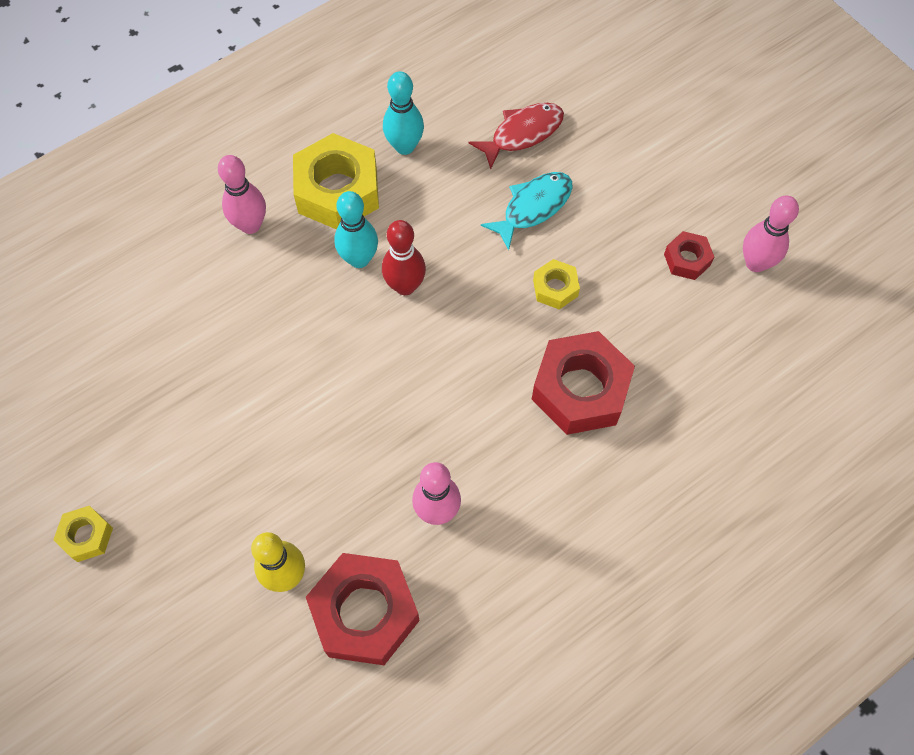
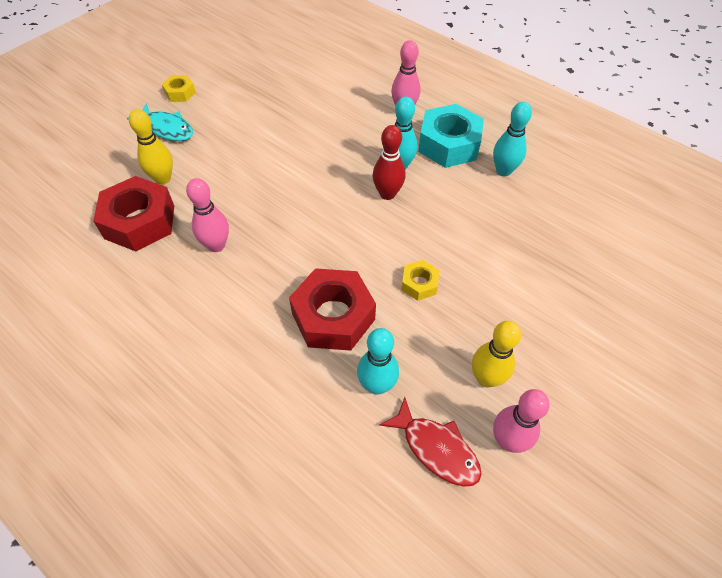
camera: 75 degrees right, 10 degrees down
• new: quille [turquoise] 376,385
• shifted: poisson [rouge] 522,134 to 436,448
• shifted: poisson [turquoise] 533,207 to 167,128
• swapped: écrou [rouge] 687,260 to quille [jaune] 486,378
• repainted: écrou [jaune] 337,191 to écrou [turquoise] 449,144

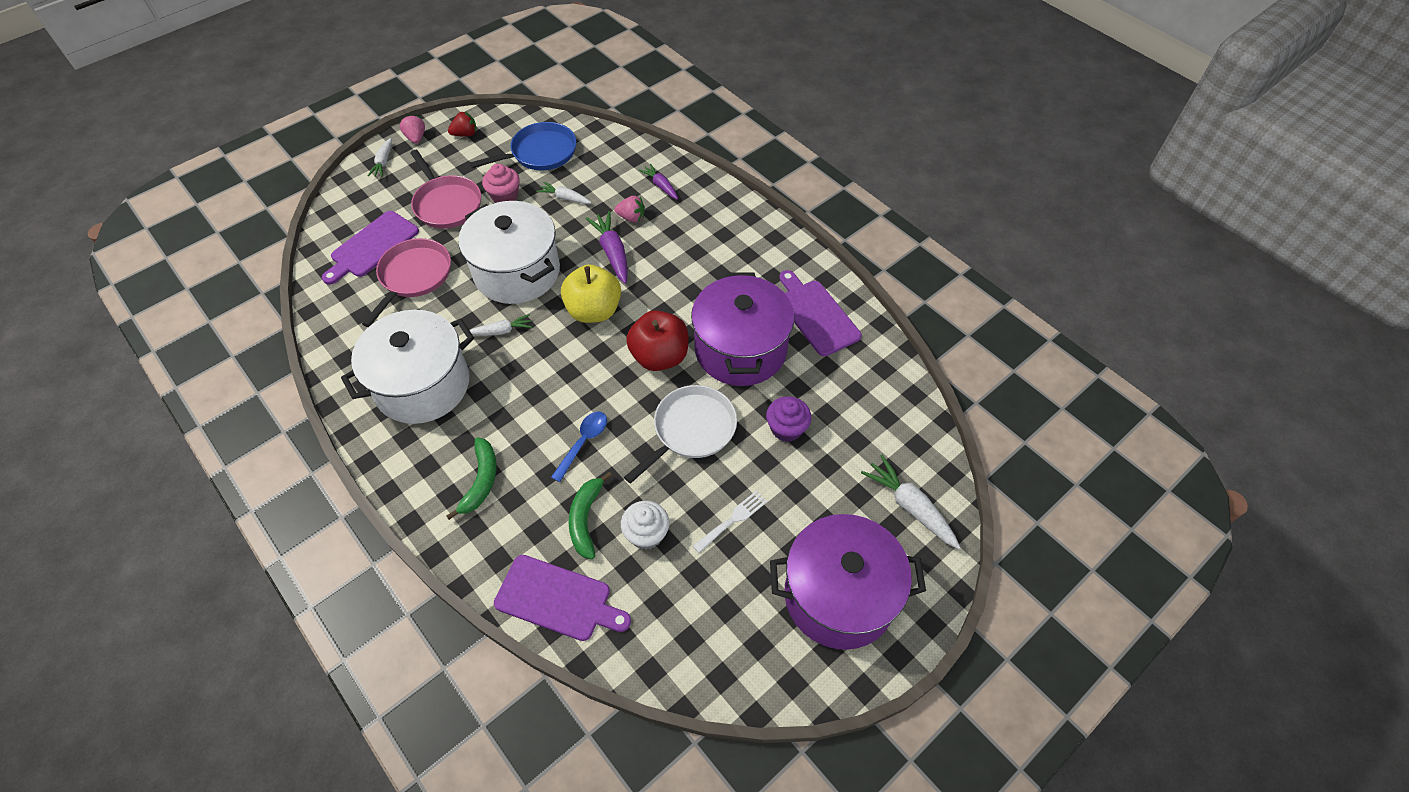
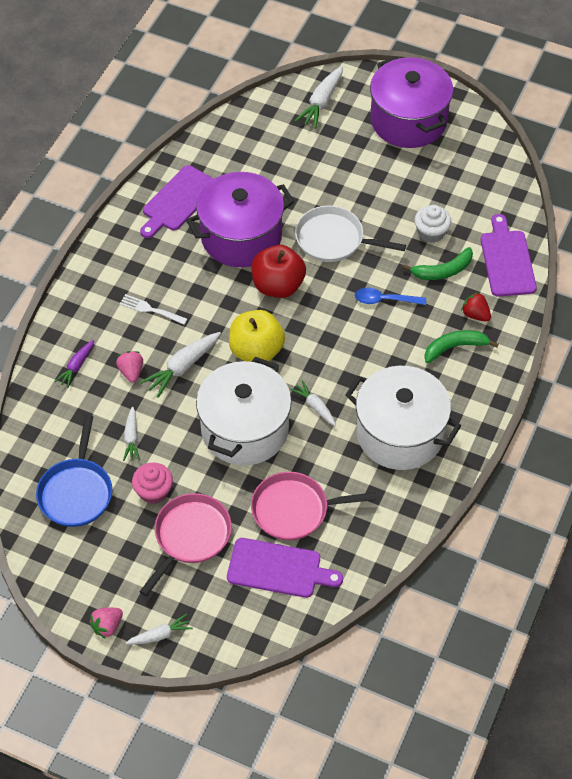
camera: 115 degrees left, 0 degrees up
• gone: muffin [violet] 786,428
• shifted: fraise [rouge] 465,134 to 475,314
• shifted: fourchette [blanc] 732,520 to 151,309
• repainted: carotte [violet] 612,252 to carotte [blanc] 182,367
• rotated: poêle [bleu] 540,153 = 76,492 120 degrees counterclockwise

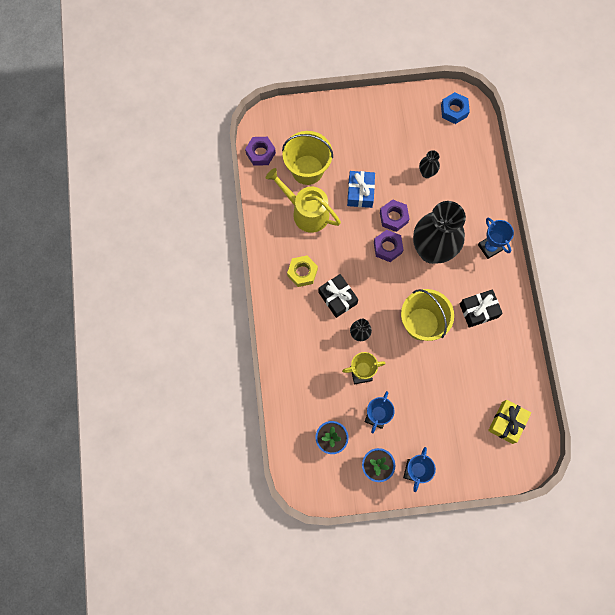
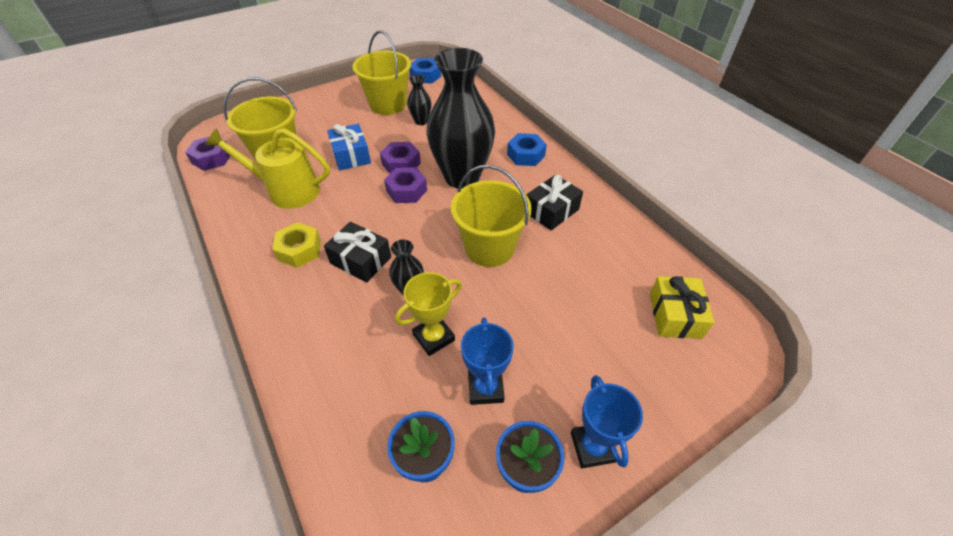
camera: 25 degrees left, 25 degrees down
• new: seau [jaune] 388,104
• swapped: trophée [bleu] 489,247 to écrou [bleu] 526,155

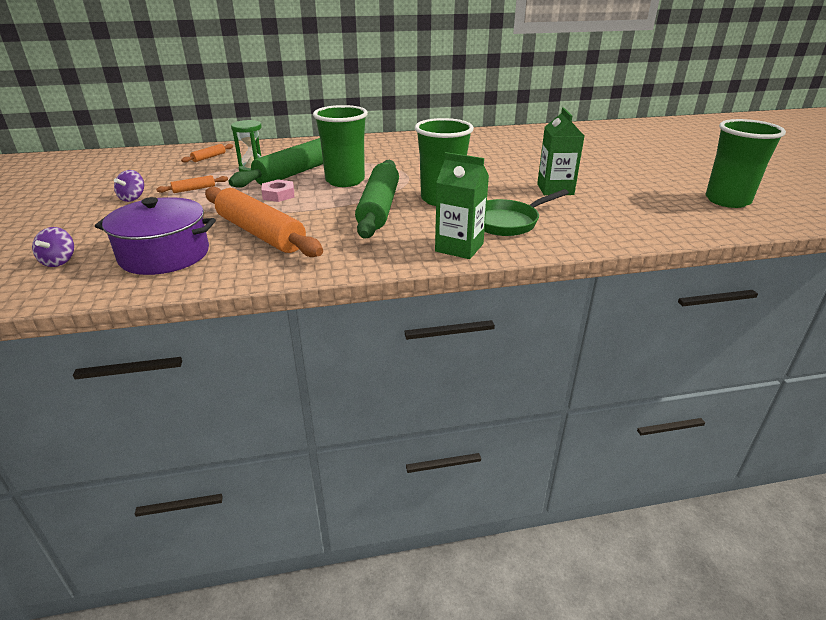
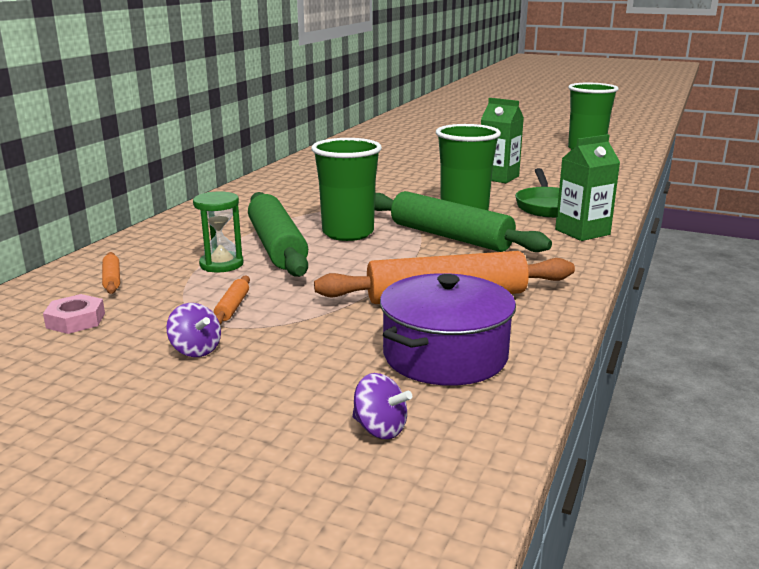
camera: 55 degrees left, 10 degrees down
• shifted: écrou [rose] 278,195 to 76,320

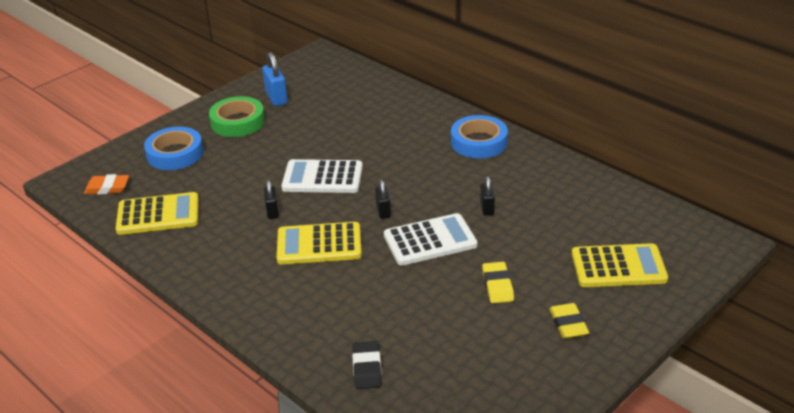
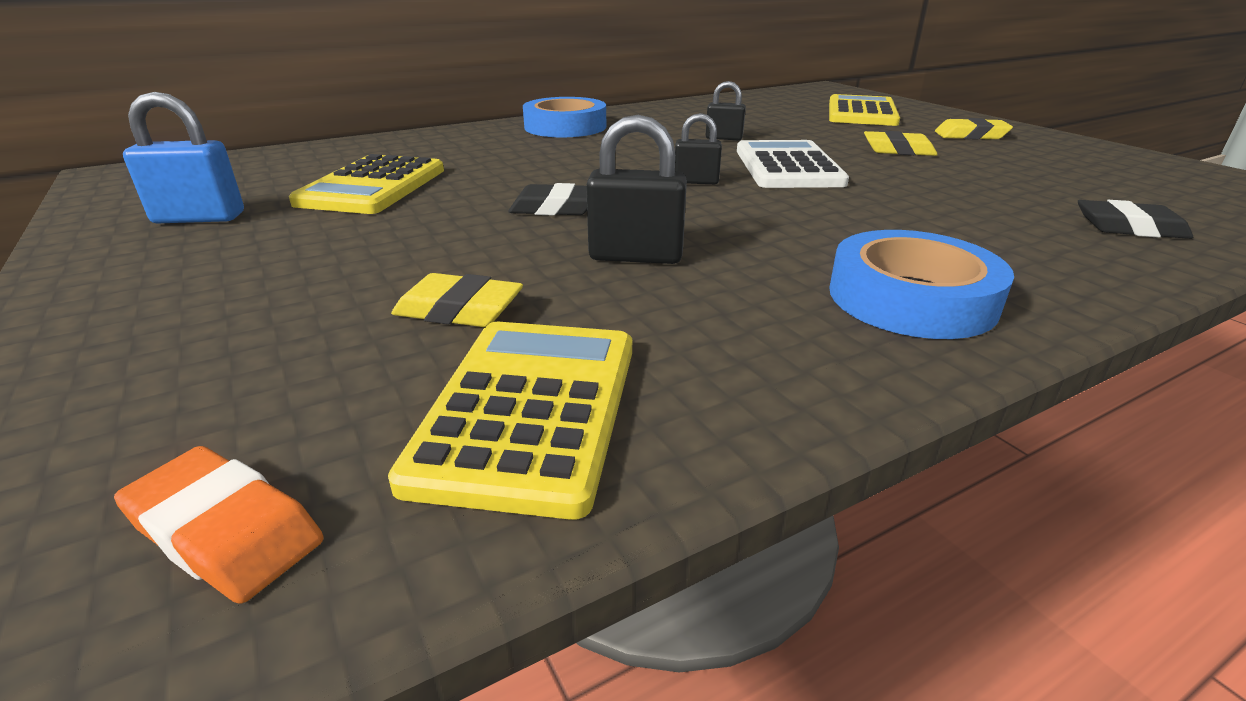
camera: 75 degrees left, 5 degrees down
• gone: ruban adhésif [vert] 237,122
• new: gomme [jaune] 459,310
• shifted: ruban adhésif [bleu] 175,154 to 911,298
• shifted: calculatrice [jaune] 319,244 to 373,186
• swapped: calculatrice [blanc] 322,177 to gomme [noir] 555,208
• rotated: gomme [orange] 107,188 = 225,531 75 degrees counterclockwise
• scaled: cadenas [noir] 272,211 = 636,256 x1.57

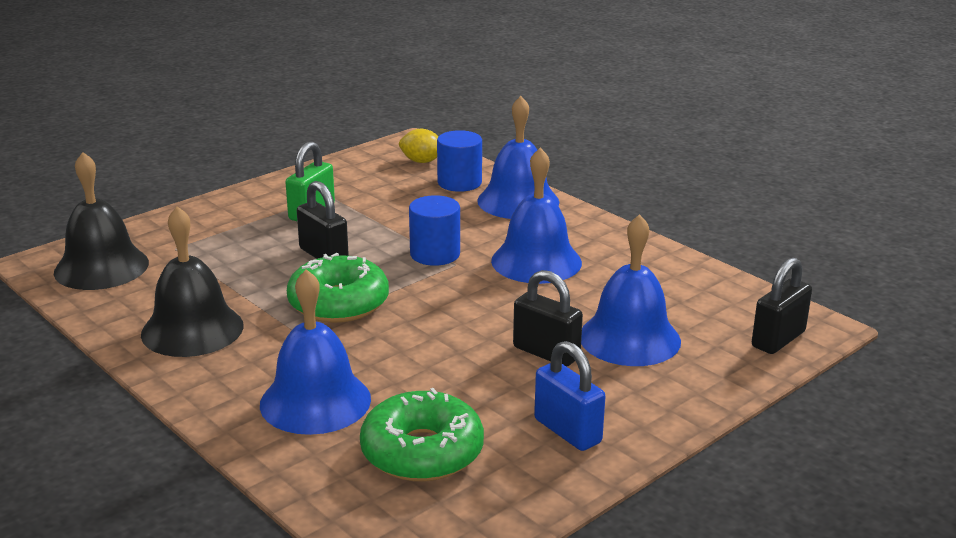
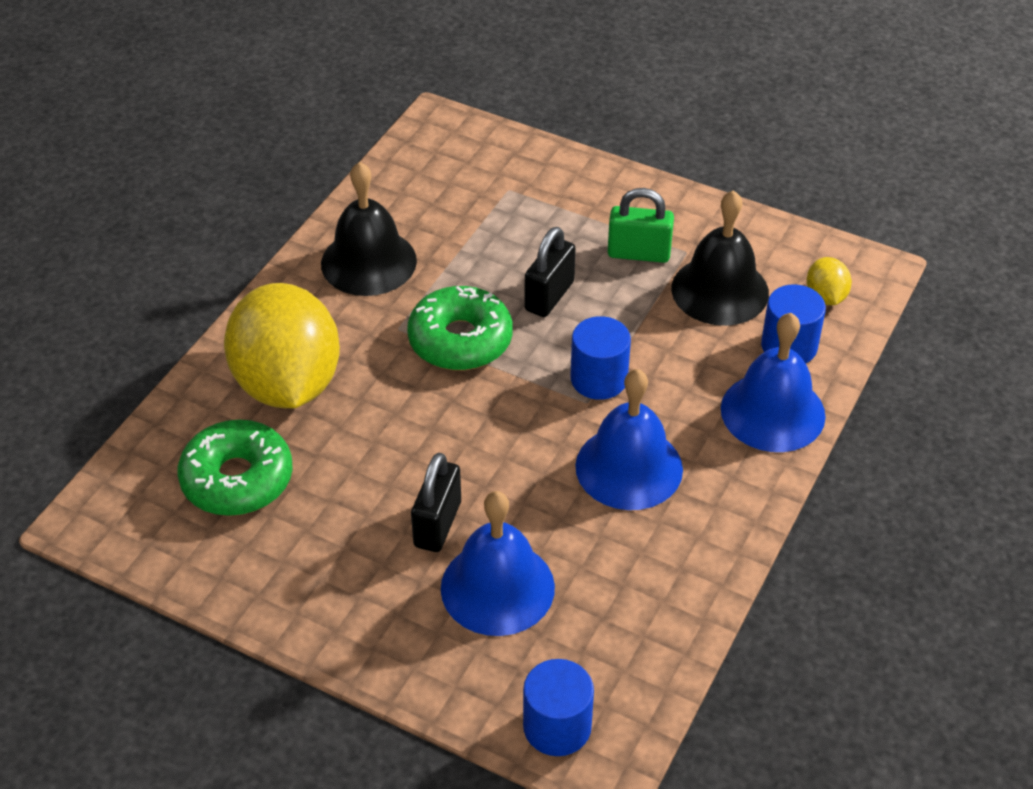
camera: 70 degrees right, 20 degrees up
• gone: cadenas [bleu] 567,431
• shifted: cloche [noir] 101,267 to 720,290
• swapped: cloche [bleu] 315,401 to citron [jaune] 288,383
• swapped: cadenas [noir] 778,339 to cylindre [bleu] 557,726

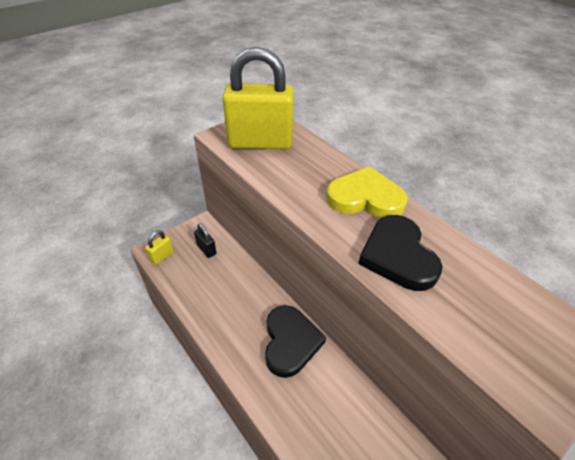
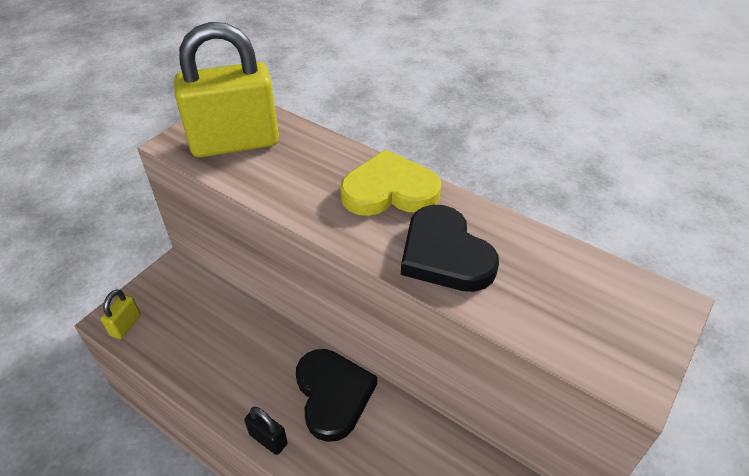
camera: 15 degrees left, 0 degrees up
• shifted: cadenas [noir] 206,249 to 268,439

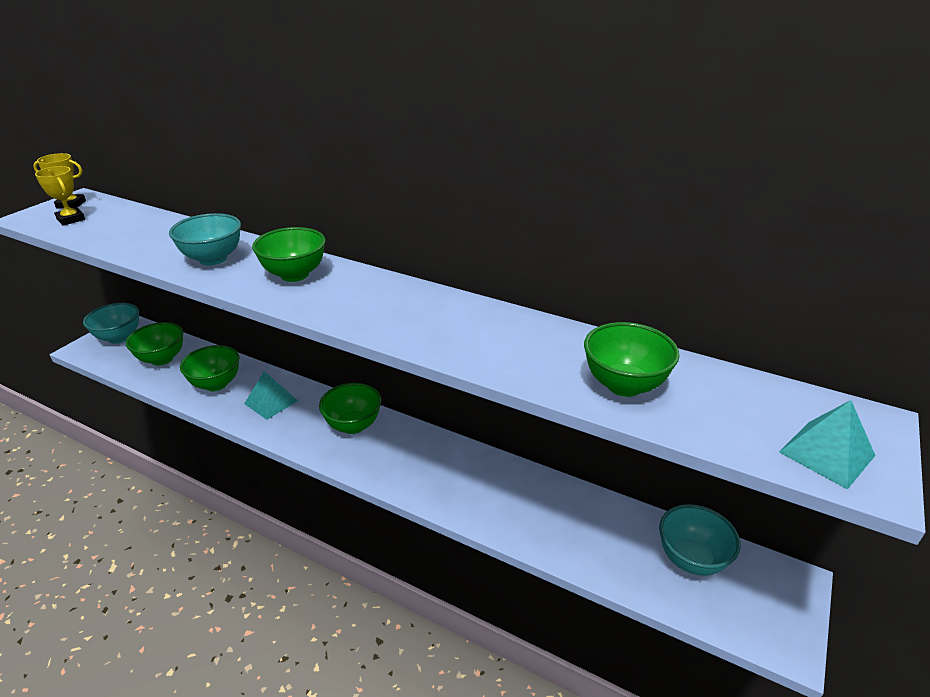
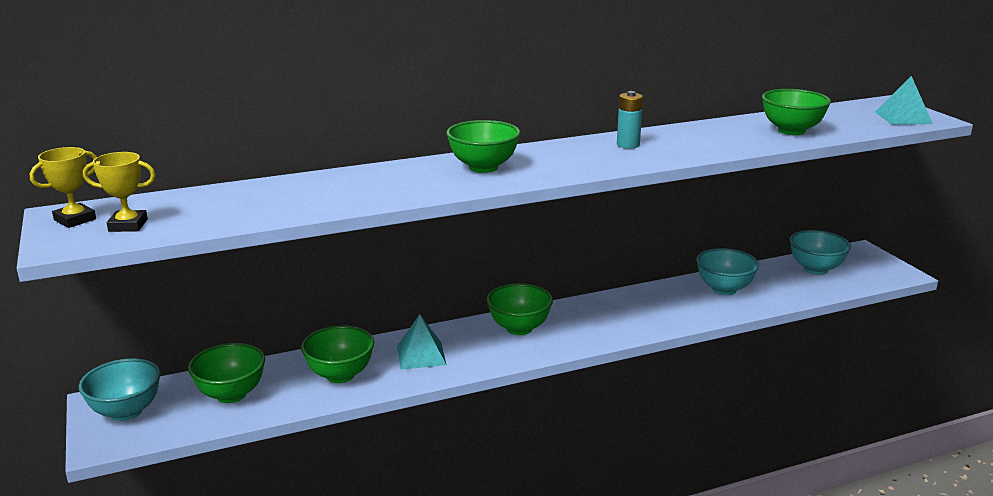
camera: 50 degrees left, 10 degrees down
• new: pile [turquoise] 628,145
• shifted: bol [turquoise] 213,259 to 724,289

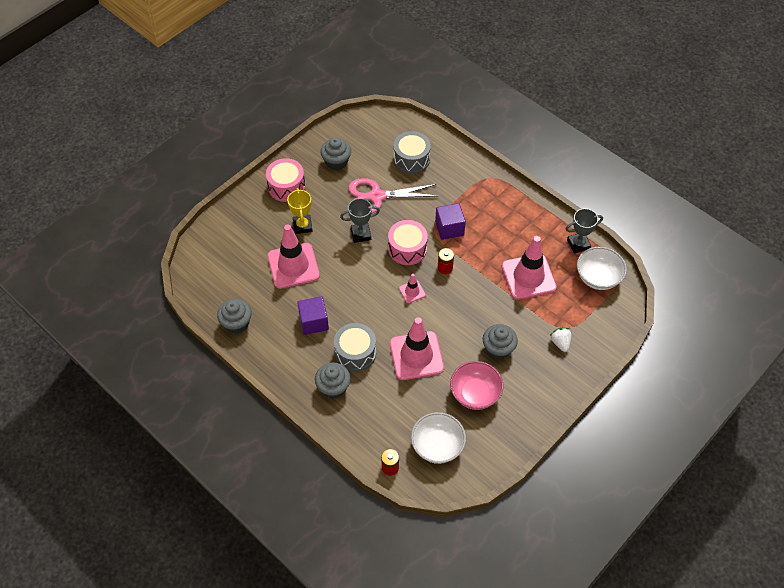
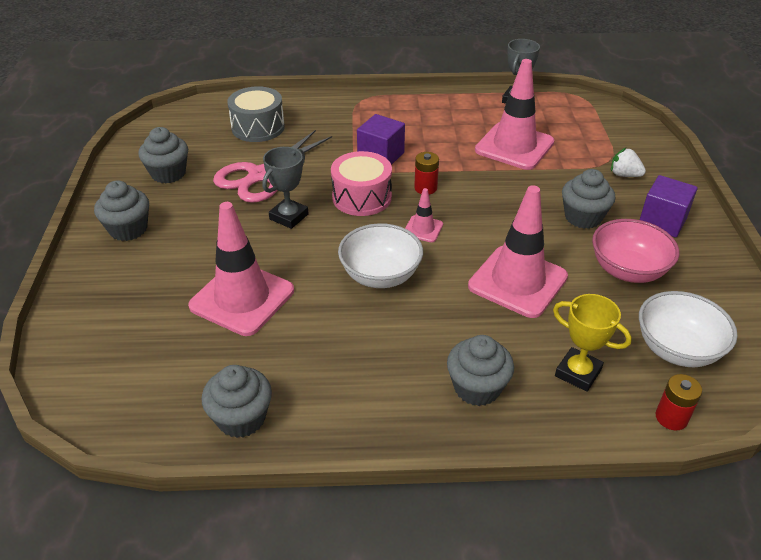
camera: 45 degrees left, 15 degrees down
• gone: tambour [gris] 355,353
• shifted: trophée [jaune] 302,226 to 578,373
• shifted: cube [violet] 314,322 to 662,221
• shifted: bol [blanc] 598,278 to 380,275
• swapped: tambour [rose] 286,187 to muffin [gris] 128,229

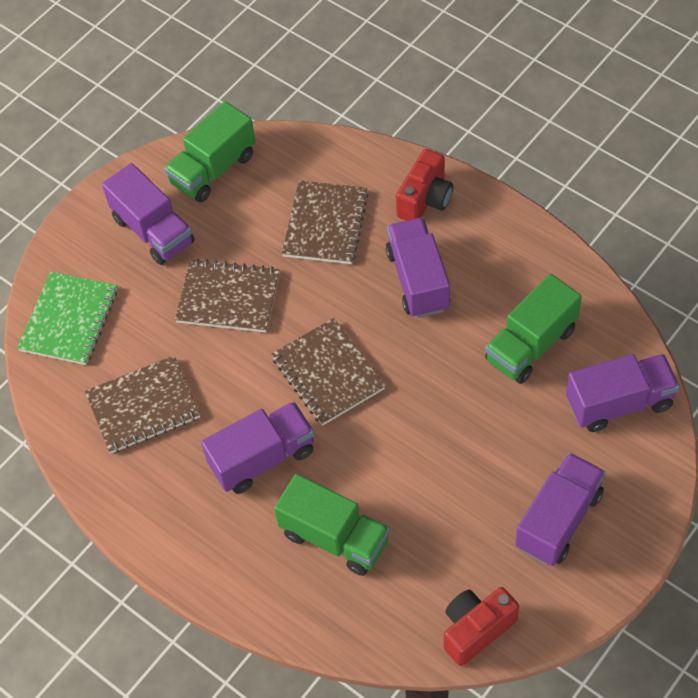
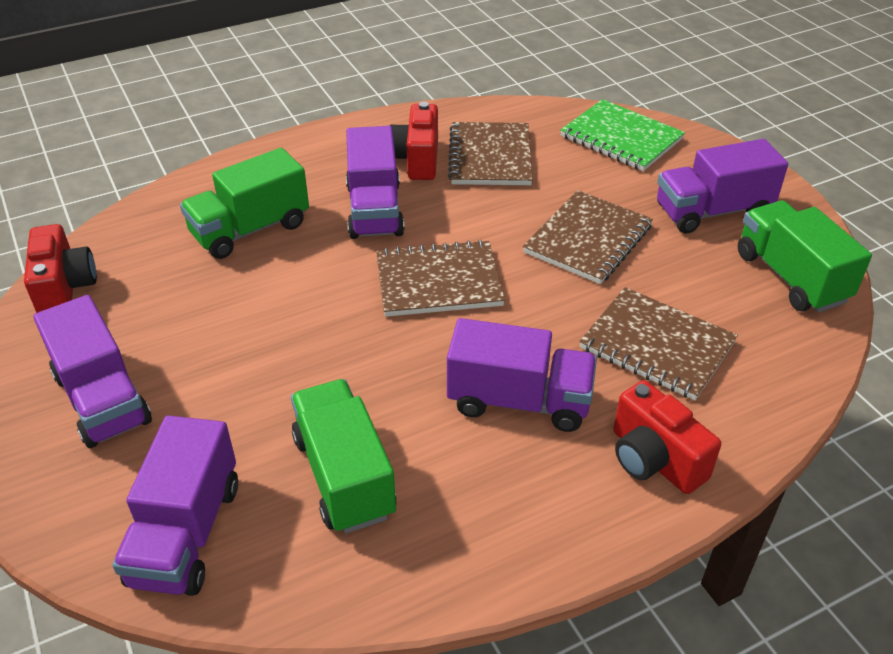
camera: 110 degrees right, 15 degrees down
• new: appareil photo [rouge] 417,160

